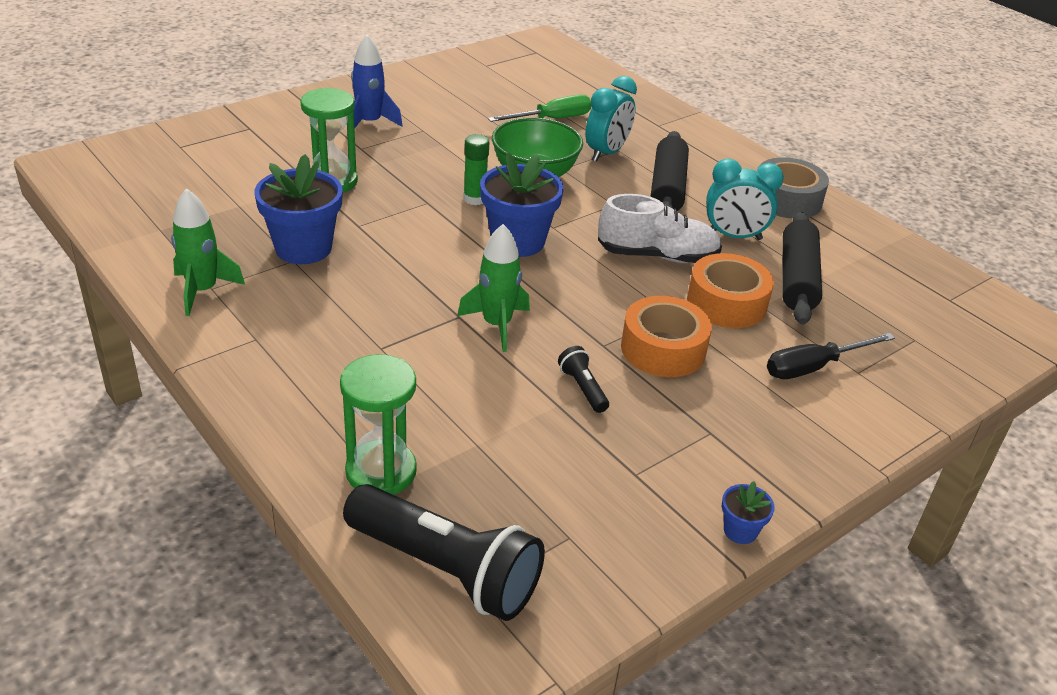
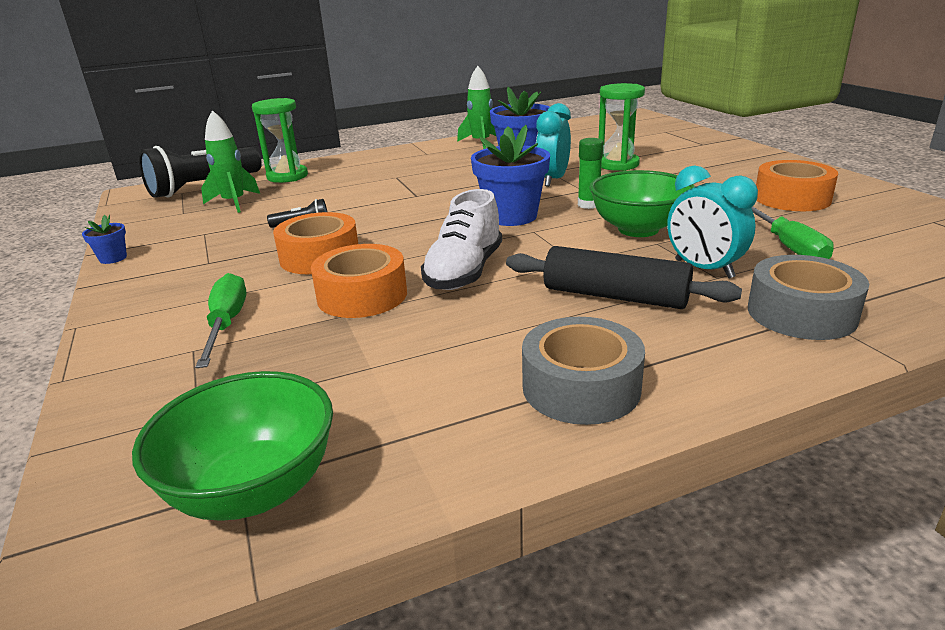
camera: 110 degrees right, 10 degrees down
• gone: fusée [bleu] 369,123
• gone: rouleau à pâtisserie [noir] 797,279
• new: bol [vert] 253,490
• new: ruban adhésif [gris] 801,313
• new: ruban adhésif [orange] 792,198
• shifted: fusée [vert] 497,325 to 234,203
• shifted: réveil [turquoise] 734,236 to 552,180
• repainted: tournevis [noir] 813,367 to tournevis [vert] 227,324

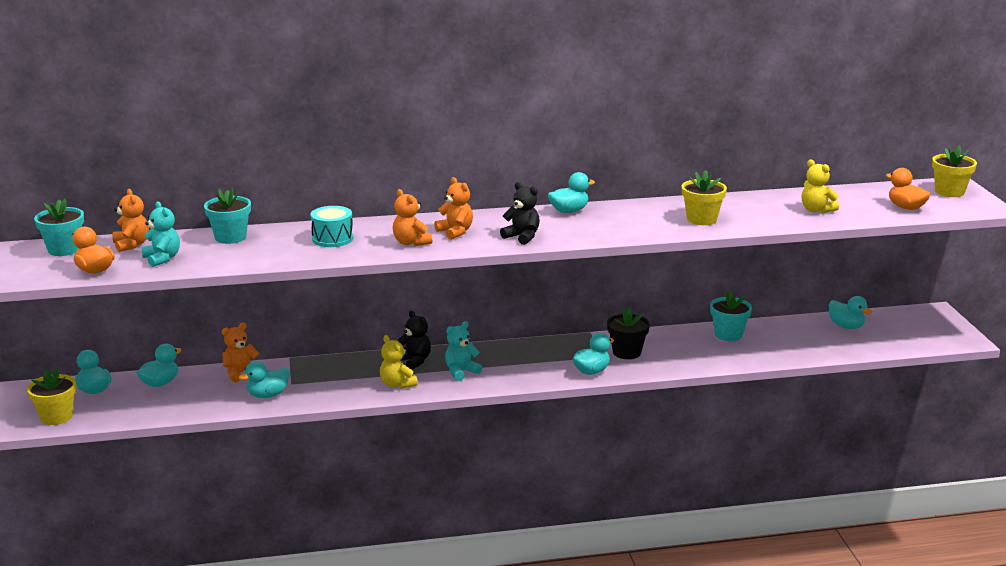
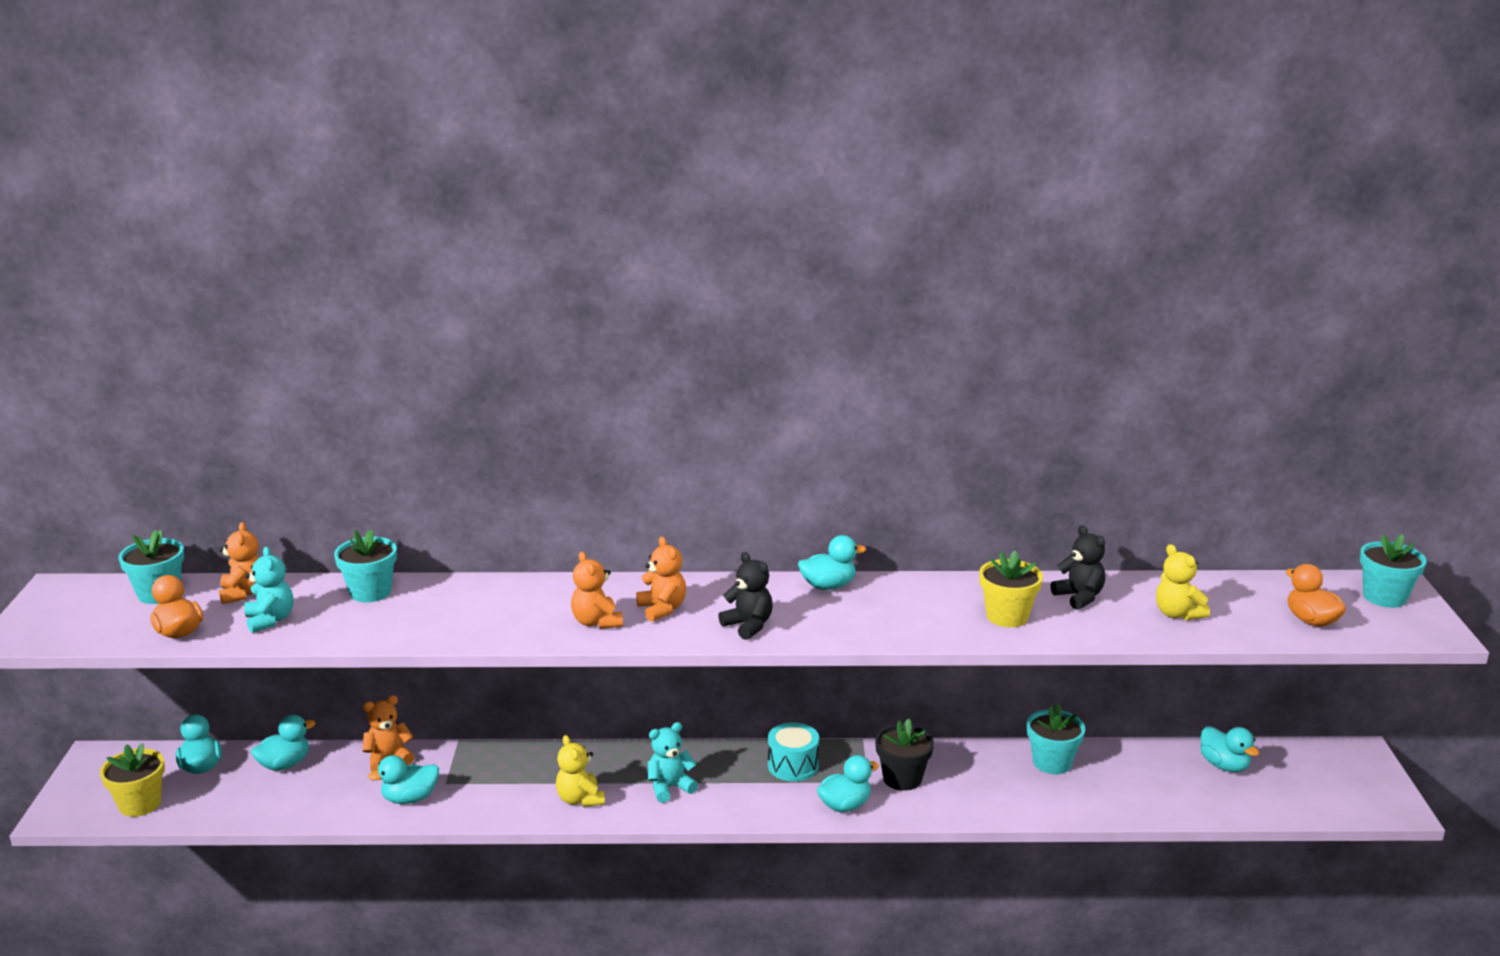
camera: 10 degrees right, 0 degrees up
• shifted: tambour [turquoise] 332,239 to 793,765
• shifted: ours en peluche [noir] 414,361 to 1079,597
• repainted: pot de fleurs [jaune] 949,192 to pot de fleurs [turquoise] 1384,597

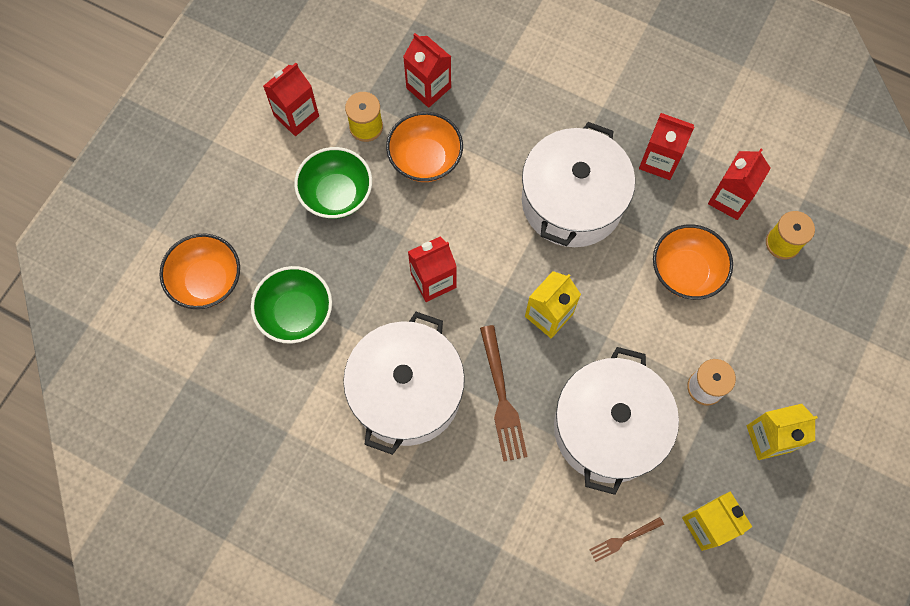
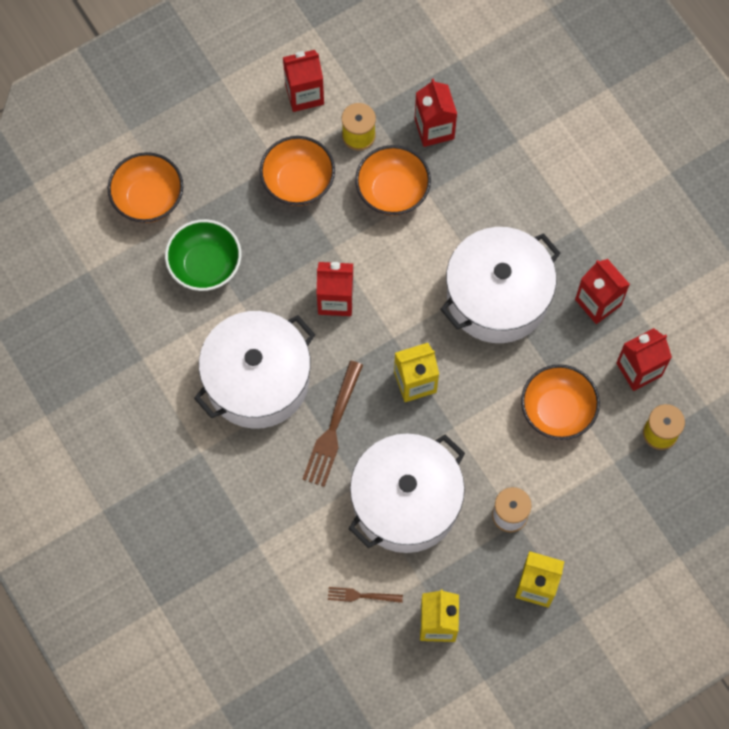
camera: 30 degrees right, 0 degrees up
• repainted: bol [vert] 336,194 to bol [orange] 298,182

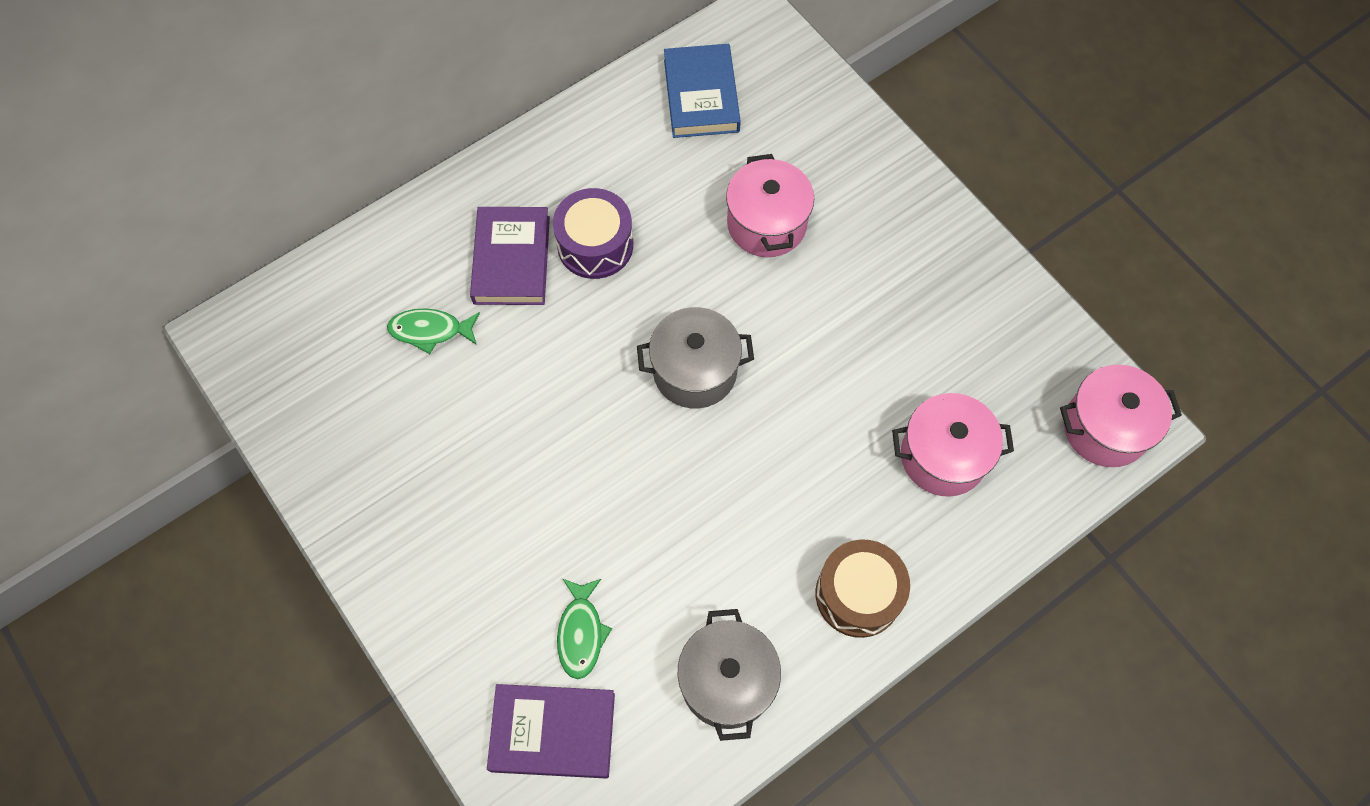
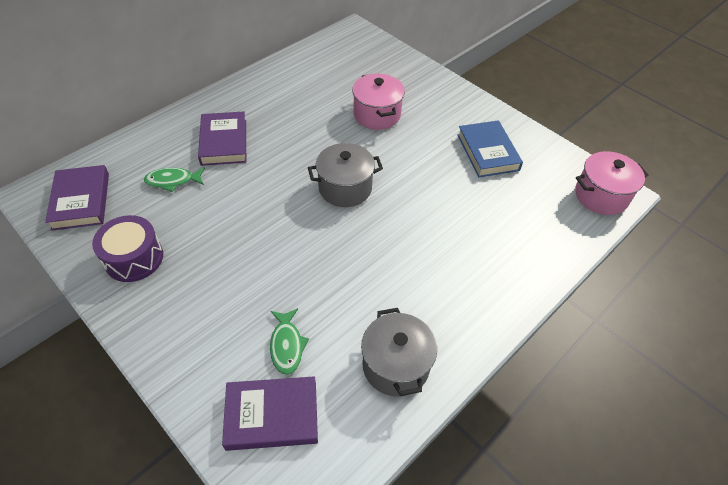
camera: 10 degrees left, 15 degrees down
• gone: tambour [marron] 858,594
• gone: marmite [rose] 943,456
• new: livre [violet] 81,201
• shifted: tambour [violet] 595,245 to 134,258
• shifted: livre [bleu] 701,95 to 487,152

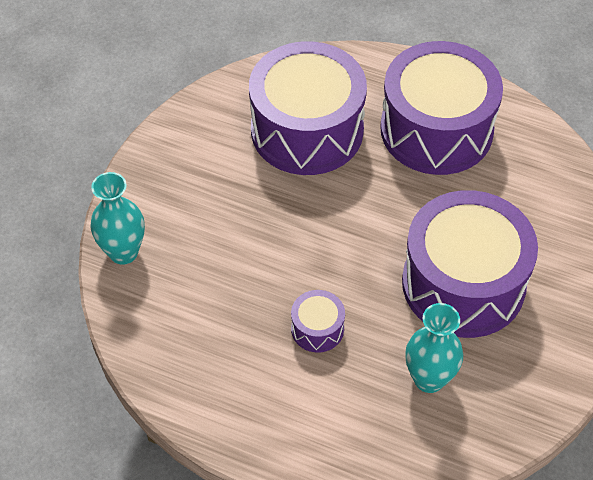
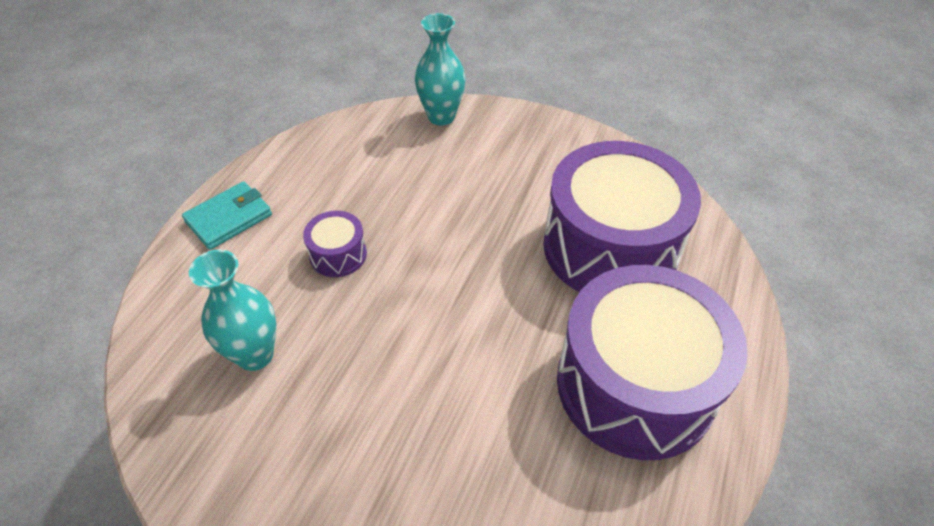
camera: 90 degrees right, 5 degrees down
• gone: tambour [violet] 463,283
• new: portefeuille [turquoise] 229,218

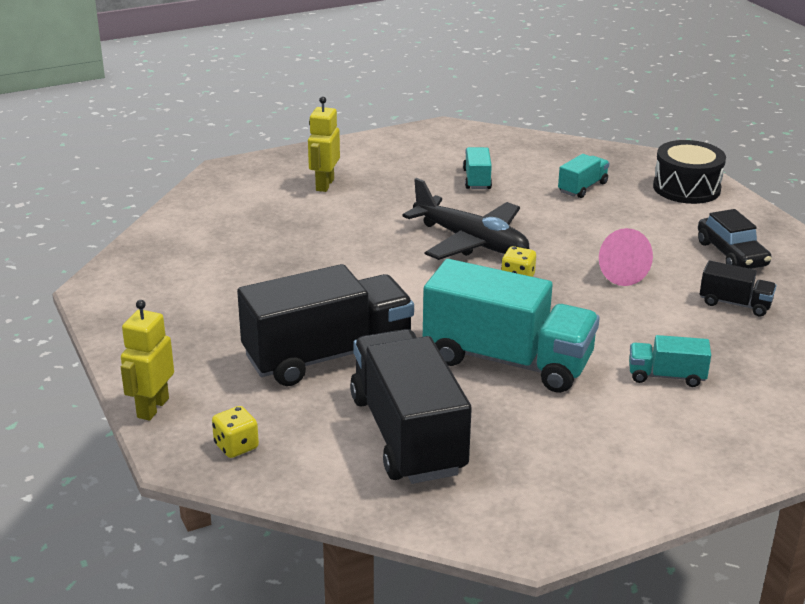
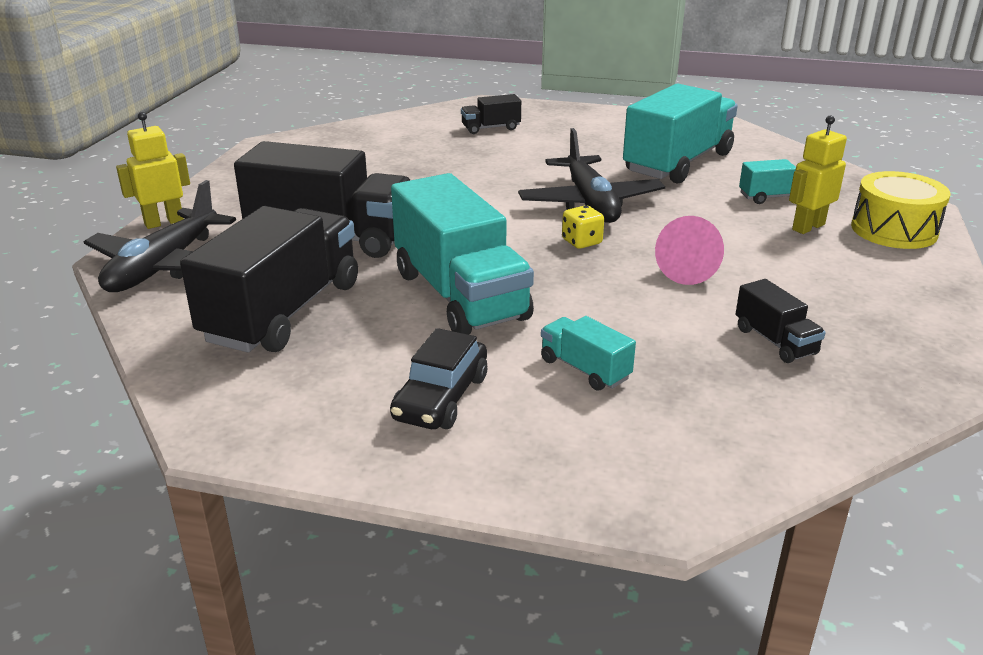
camera: 40 degrees right, 0 degrees up
• new: camion [noir] 491,128
• shifted: robot [jaune] 324,185 to 808,227
• shifted: voiture [noir] 731,254 to 441,398
• swapped: dé [jaune] 236,446 to avion [noir] 163,266
• repainted: tambour [noir] 686,188 to tambour [jaune] 894,230
• scaled: camion [turquoise] 477,179 = 678,163 x2.18

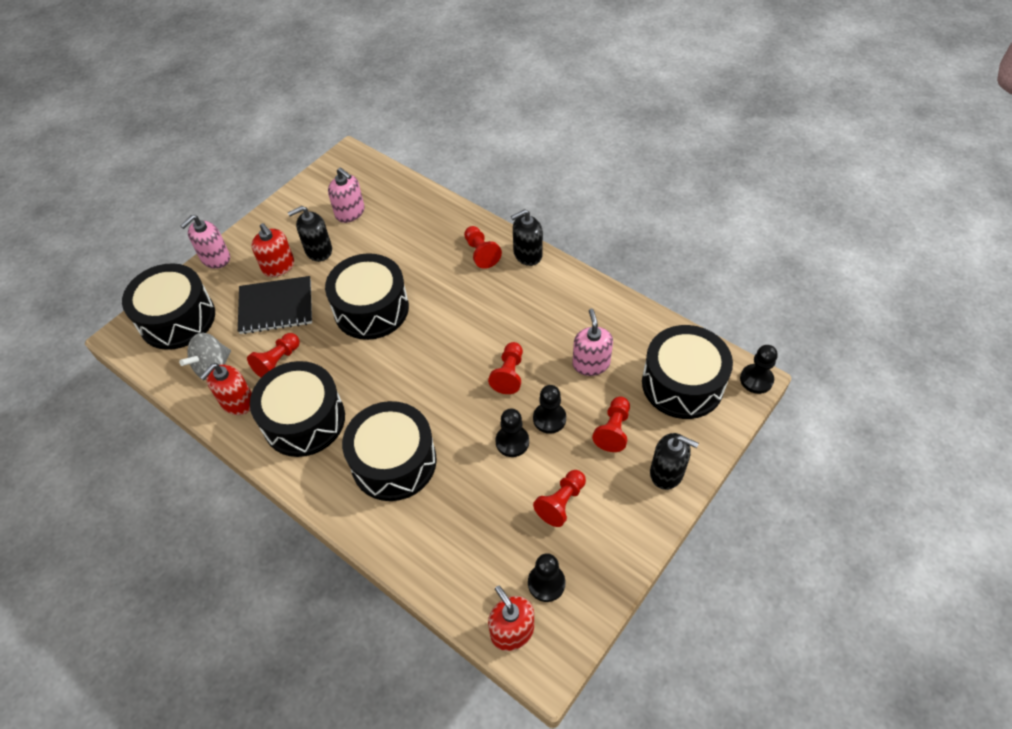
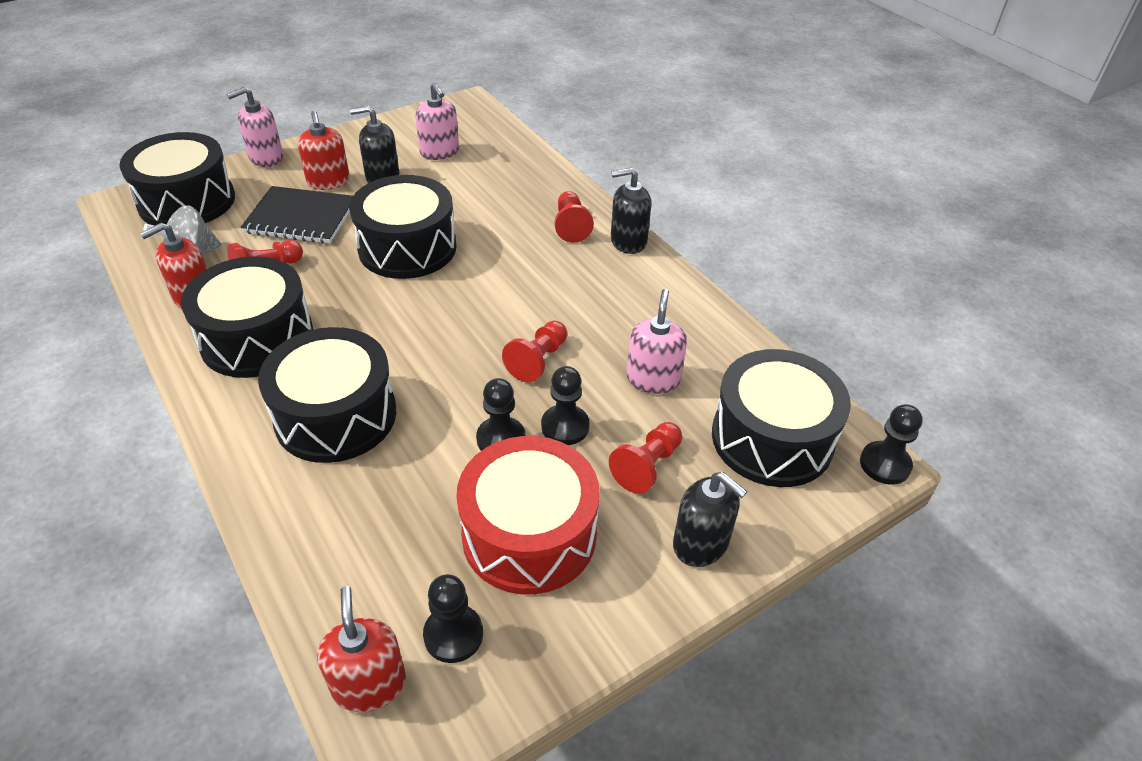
camera: 15 degrees right, 10 degrees down
• swapped: pion [rouge] 561,502 to tambour [rouge] 529,534

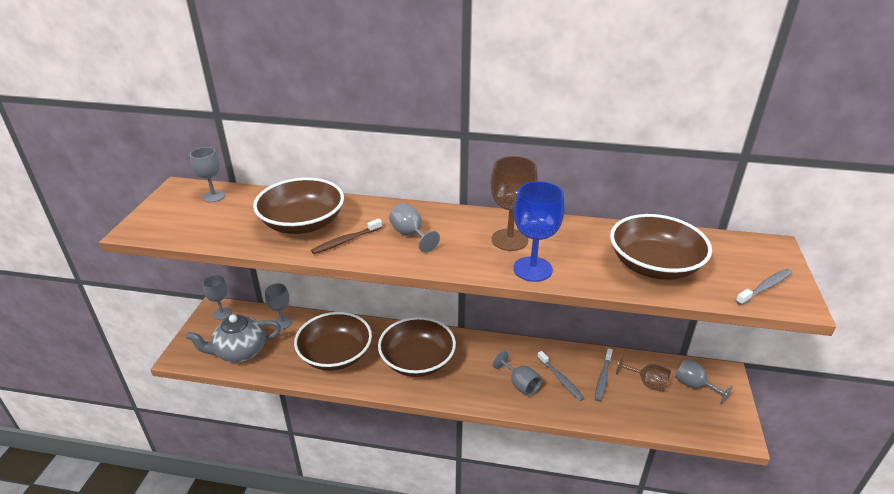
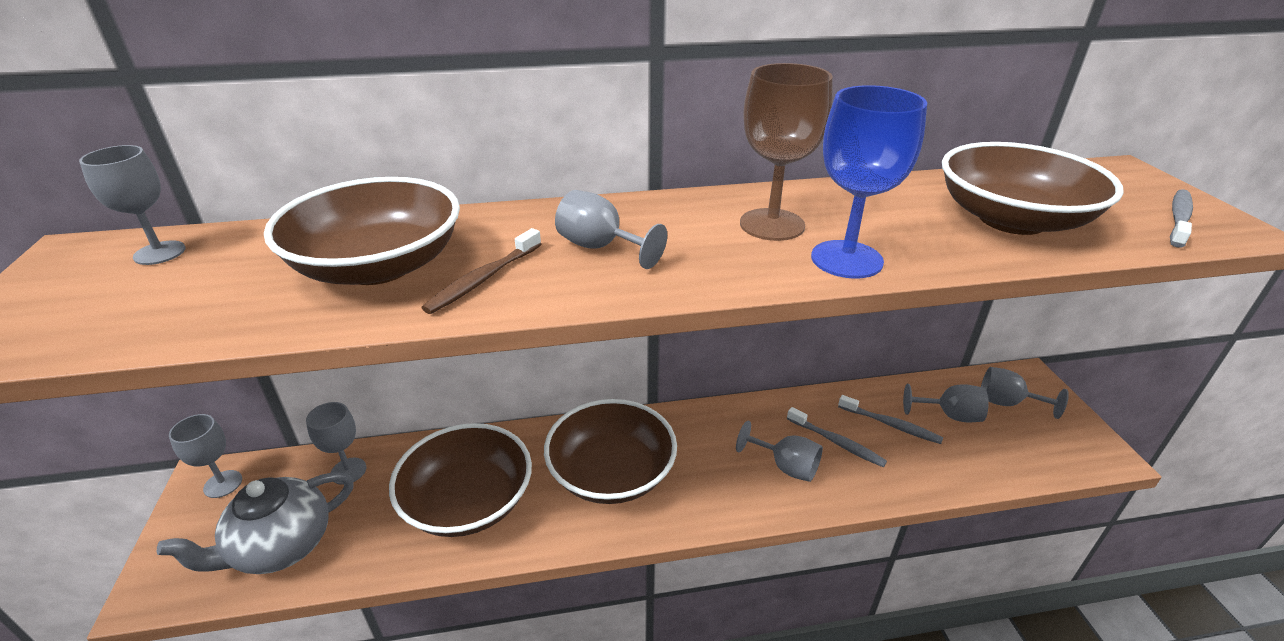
camera: 20 degrees left, 0 degrees up
• repainted: verre à pied [marron] 647,383 to verre à pied [gris] 950,415
• rotated: brosse à dents [gris] 603,378 = 891,425 60 degrees counterclockwise

